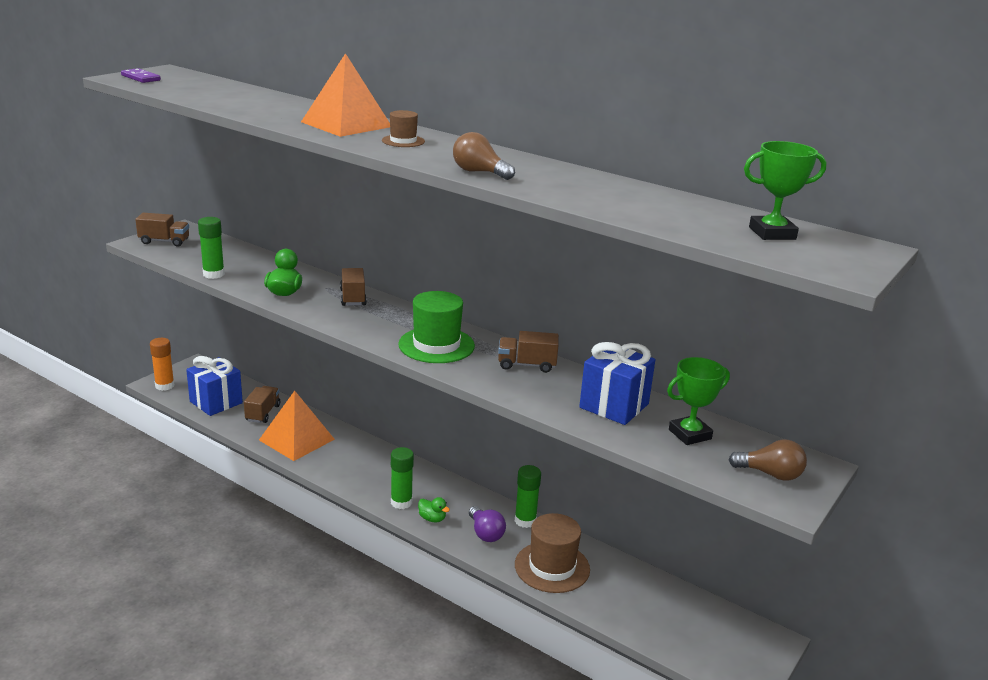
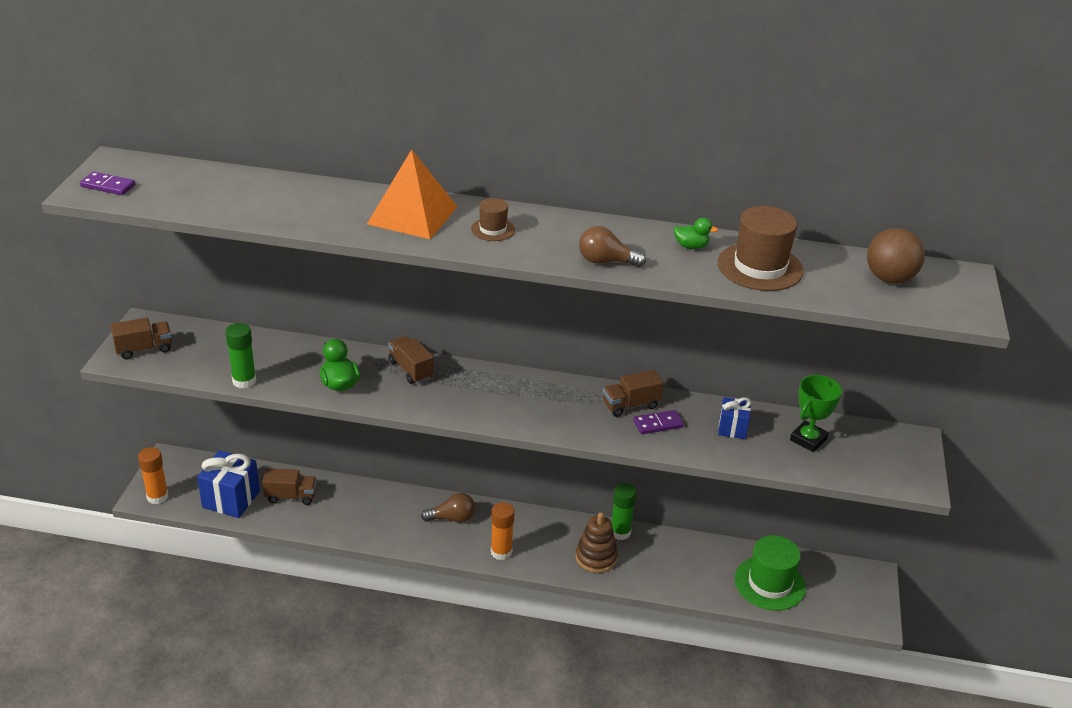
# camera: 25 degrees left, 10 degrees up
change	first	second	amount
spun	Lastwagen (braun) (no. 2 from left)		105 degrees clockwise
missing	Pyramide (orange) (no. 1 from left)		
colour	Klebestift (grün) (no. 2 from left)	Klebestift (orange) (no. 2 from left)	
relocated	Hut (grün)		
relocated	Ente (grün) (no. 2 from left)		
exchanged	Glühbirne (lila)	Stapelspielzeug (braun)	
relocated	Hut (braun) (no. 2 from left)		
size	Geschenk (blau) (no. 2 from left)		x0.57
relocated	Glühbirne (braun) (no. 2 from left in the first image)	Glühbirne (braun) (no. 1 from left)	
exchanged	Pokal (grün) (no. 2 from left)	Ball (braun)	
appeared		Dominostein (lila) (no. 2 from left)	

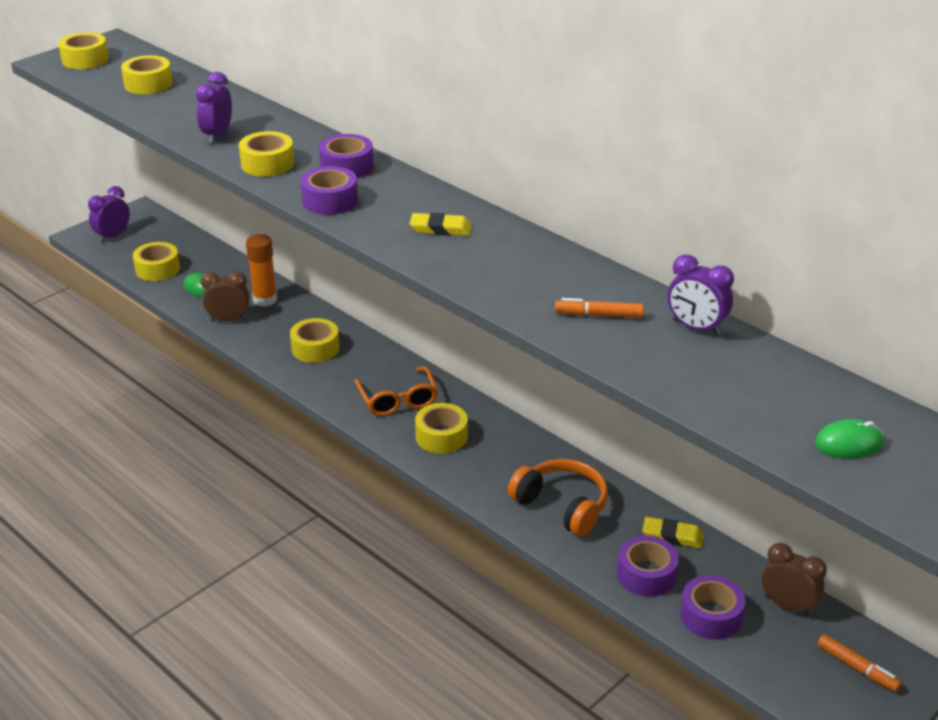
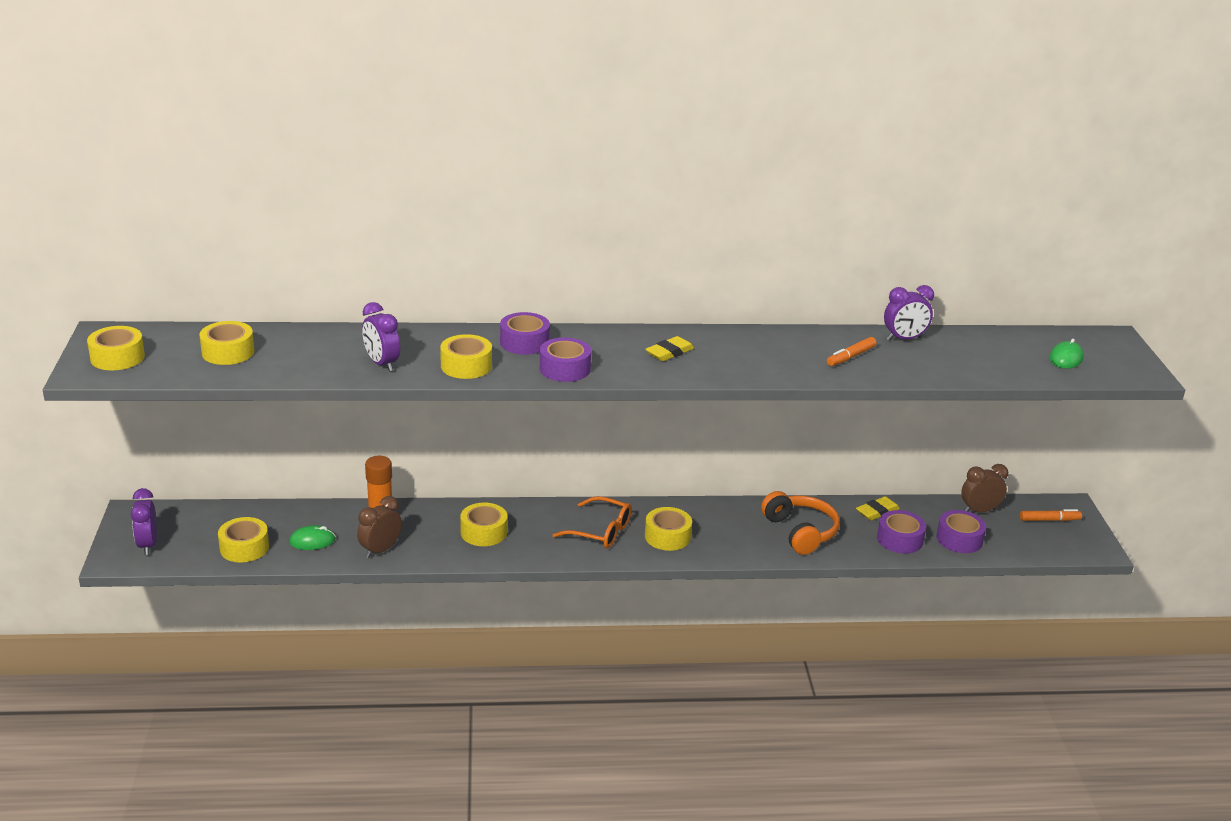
# camera: 50 degrees left, 5 degrees down
change	first	second	amount
spun	Kopfhörer (orange)		75 degrees clockwise

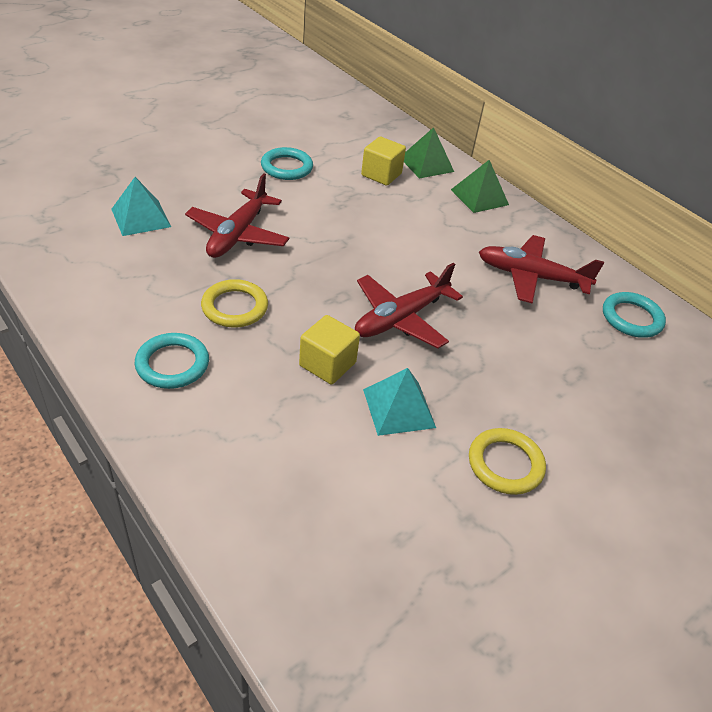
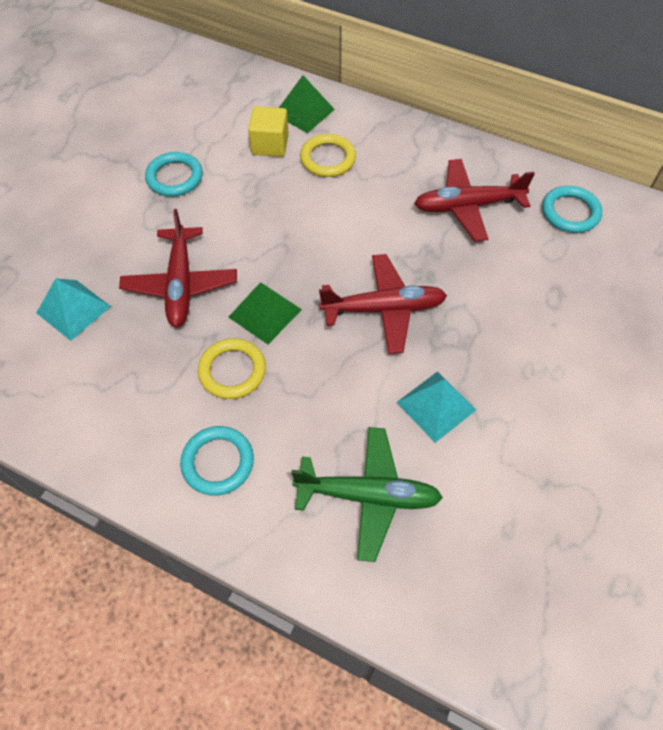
# camera: 20 degrees left, 15 degrees up
change	first	second	amount
missing	Kubus (gelb) (no. 1 from left)		
spun	Flugzeug (rot) (no. 2 from left)		120 degrees counterclockwise
relocated	Pyramide (grün) (no. 2 from left in the first image)	Pyramide (grün) (no. 1 from left)	
relocated	Ring (gelb) (no. 2 from left)		
appeared		Flugzeug (grün)	

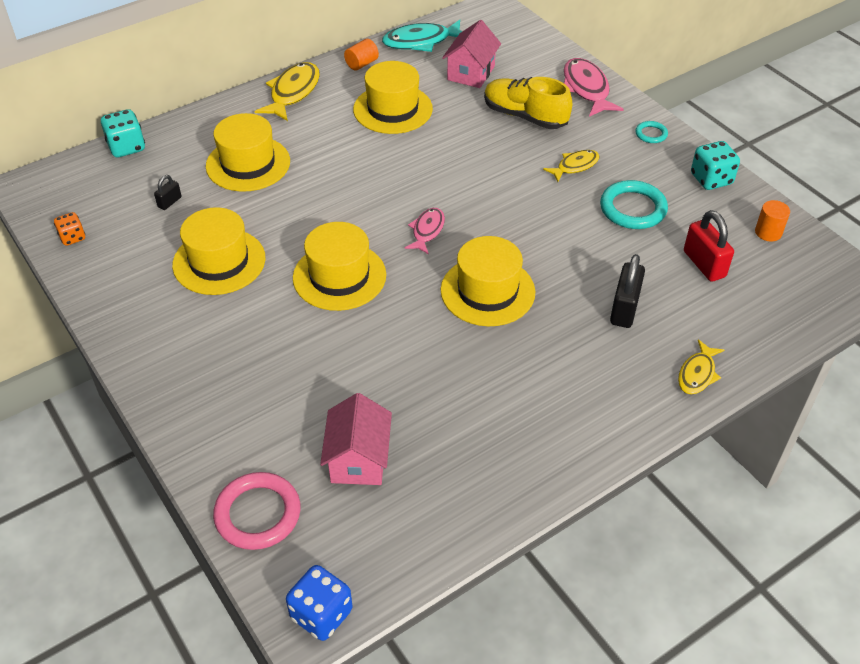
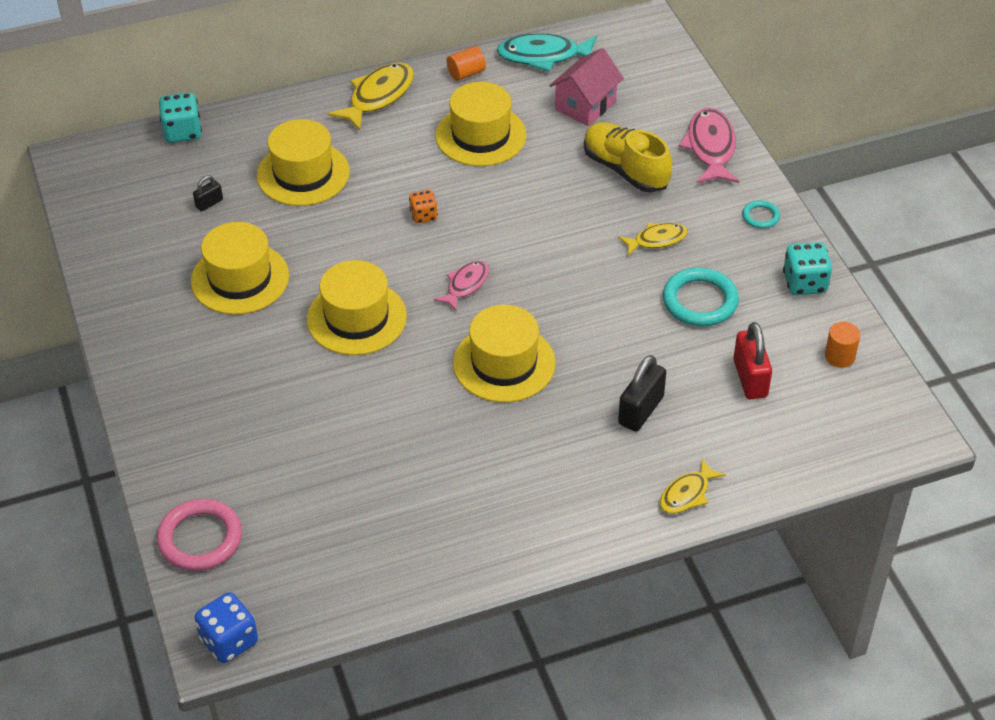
# camera: 15 degrees right, 0 degrees up
change	first	second	amount
relocated	Spielwürfel (orange)		
missing	Haus (rosa) (no. 1 from left)		

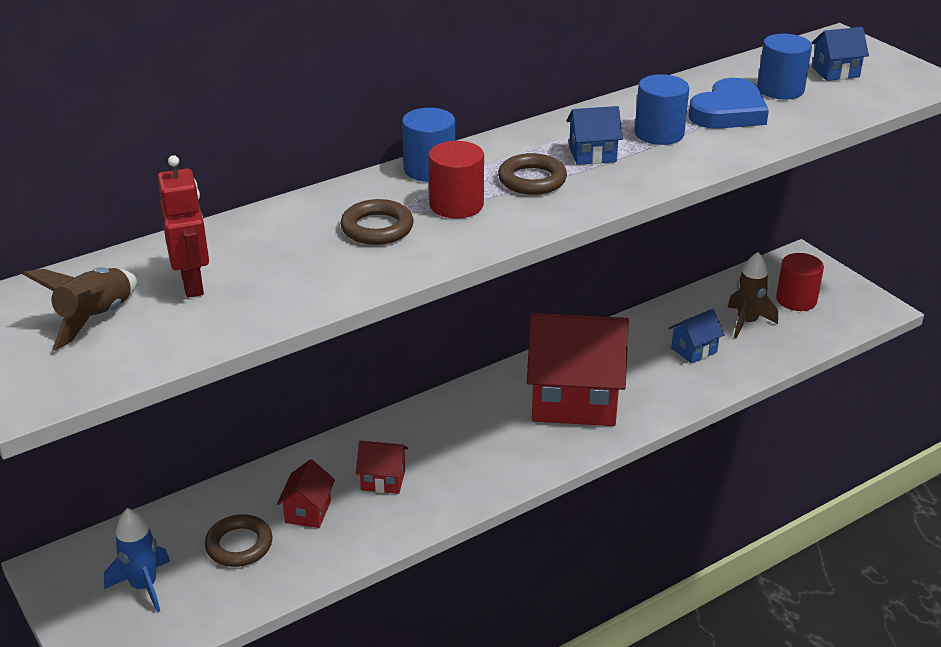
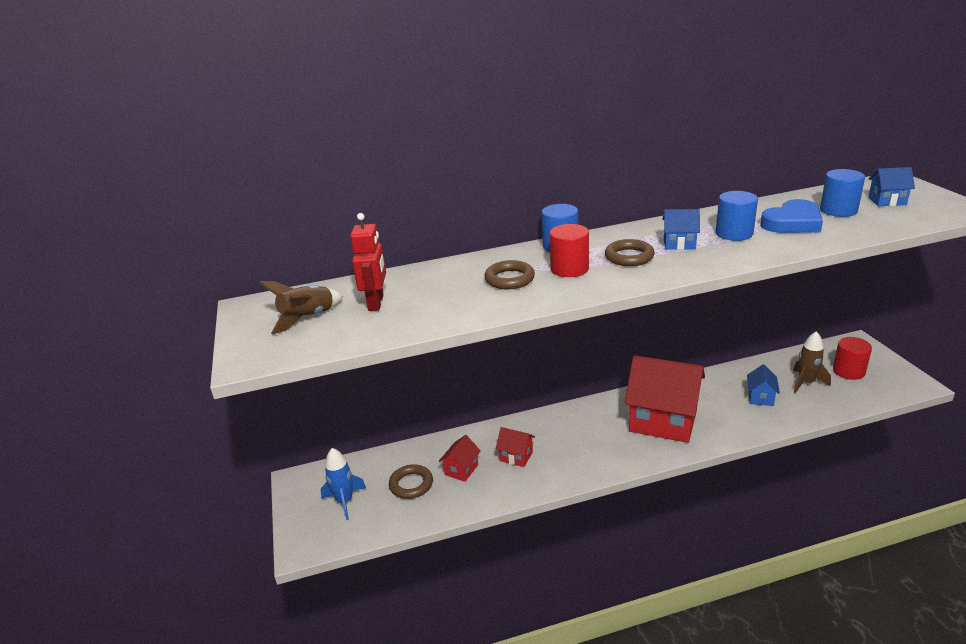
# camera: 20 degrees right, 5 degrees down
change	first	second	amount
spun	Haus (blau) (no. 2 from left)		60 degrees counterclockwise

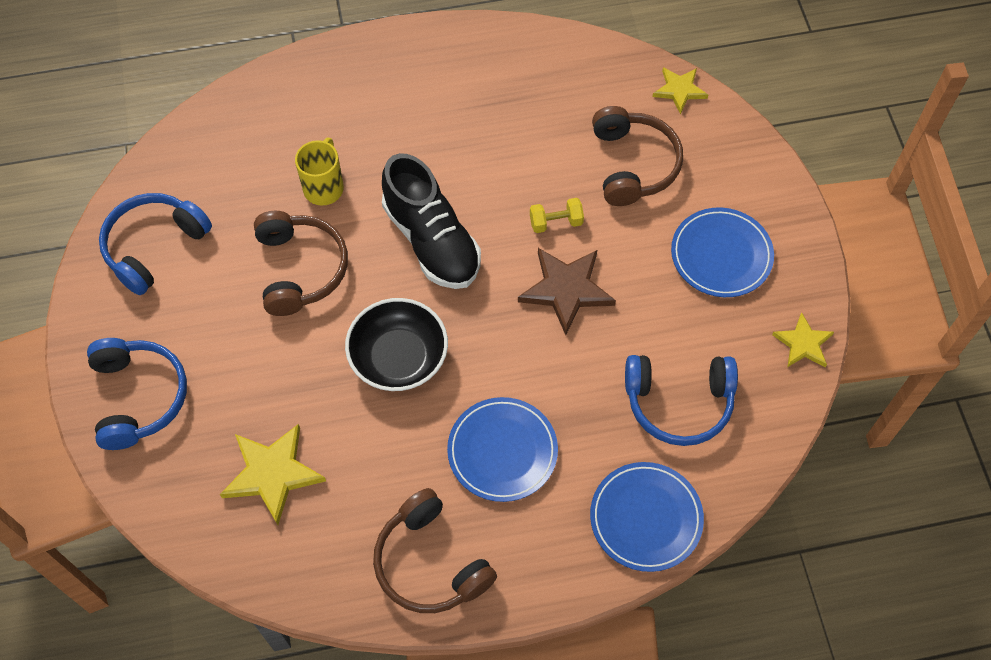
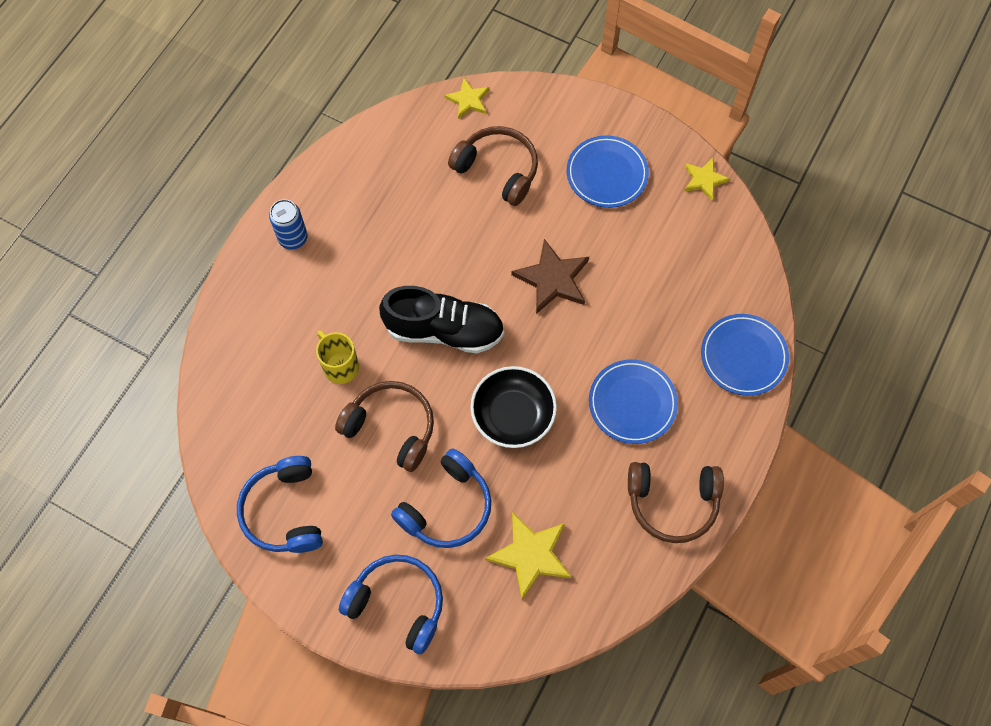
# camera: 50 degrees left, 5 degrees up
change	first	second	amount
missing	Hantel (gelb)		
relocated	Kopfhörer (blau) (no. 3 from left)		
appeared		Dose (blau)	

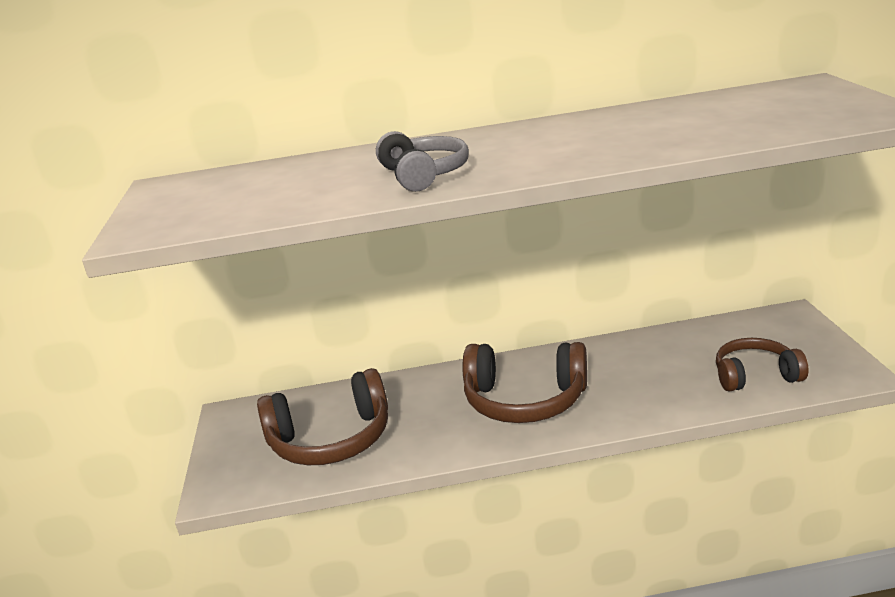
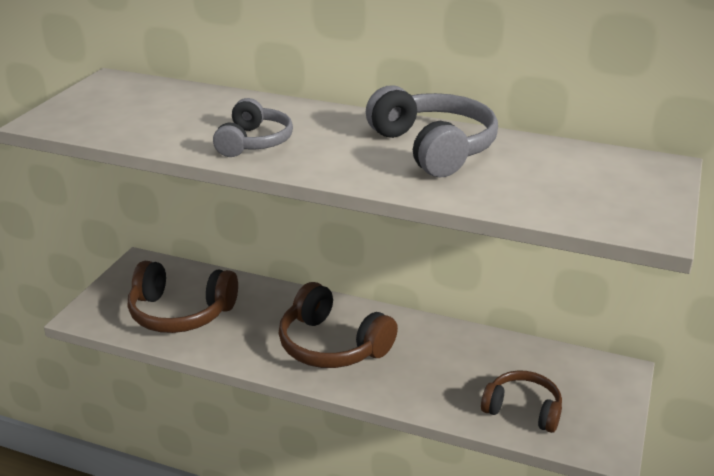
# camera: 25 degrees right, 5 degrees up
change	first	second	amount
appeared		Kopfhörer (grau) (no. 2 from left)	

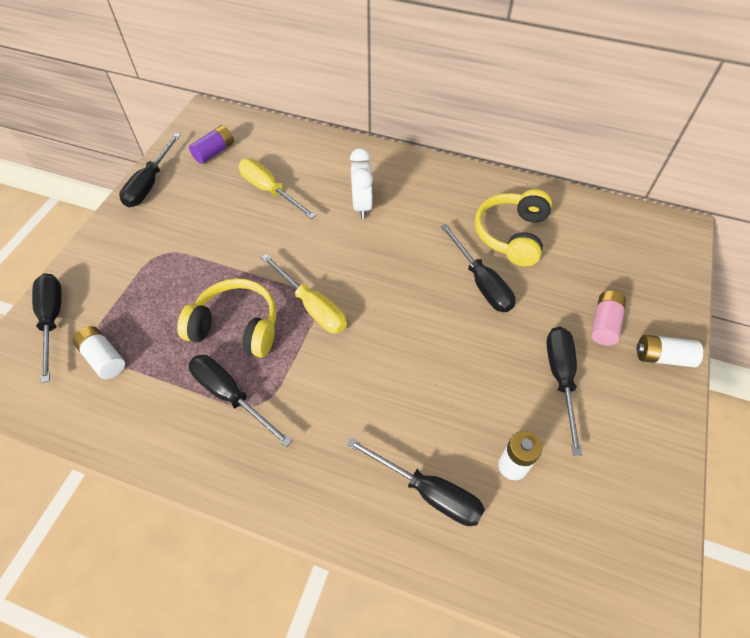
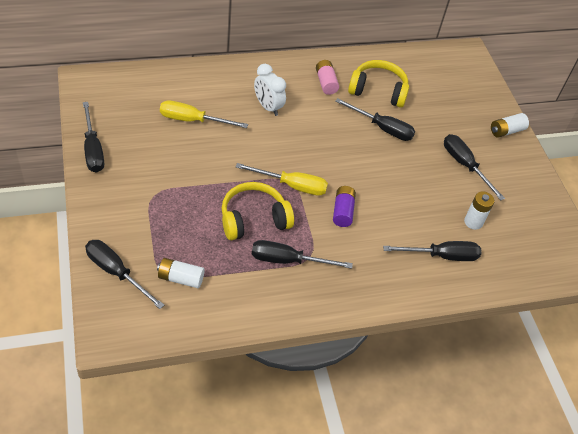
# camera: 40 degrees left, 5 degrees down
change	first	second	amount
relocated	Batterie (lila)		
spun	Kopfhörer (gelb) (no. 2 from left)		120 degrees clockwise
relocated	Batterie (rosa)		

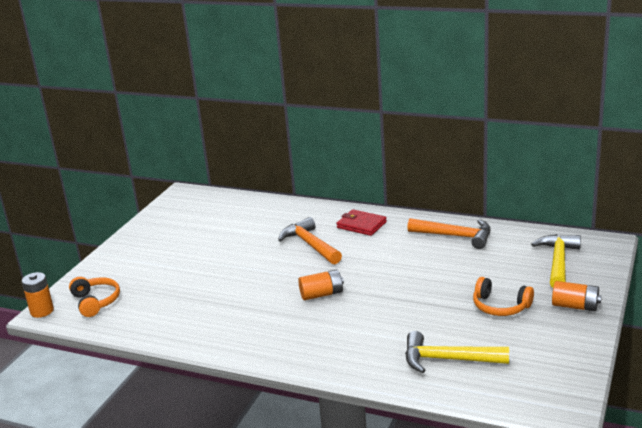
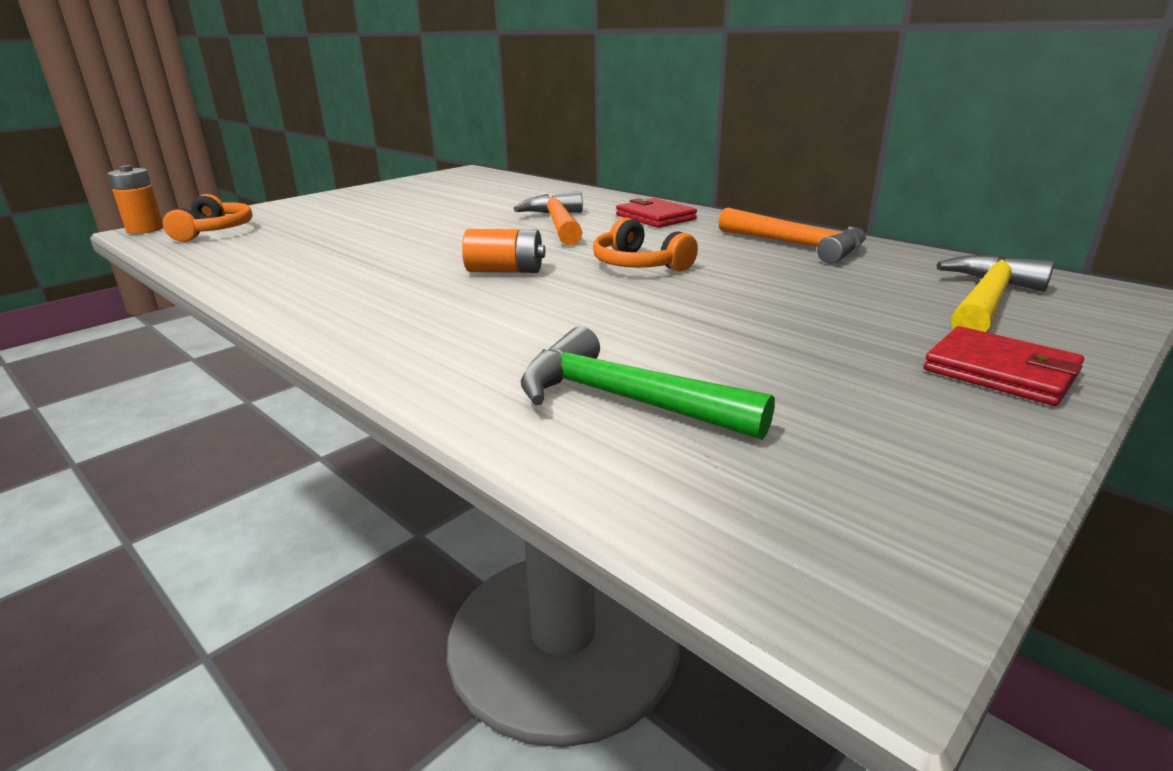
# camera: 20 degrees right, 0 degrees up
change	first	second	amount
colour	Hammer (gelb) (no. 1 from left)	Hammer (grün)	
relocated	Kopfhörer (orange) (no. 2 from left)		
exchanged	Batterie (orange) (no. 3 from left)	Geldbörse (rot) (no. 2 from left)	

